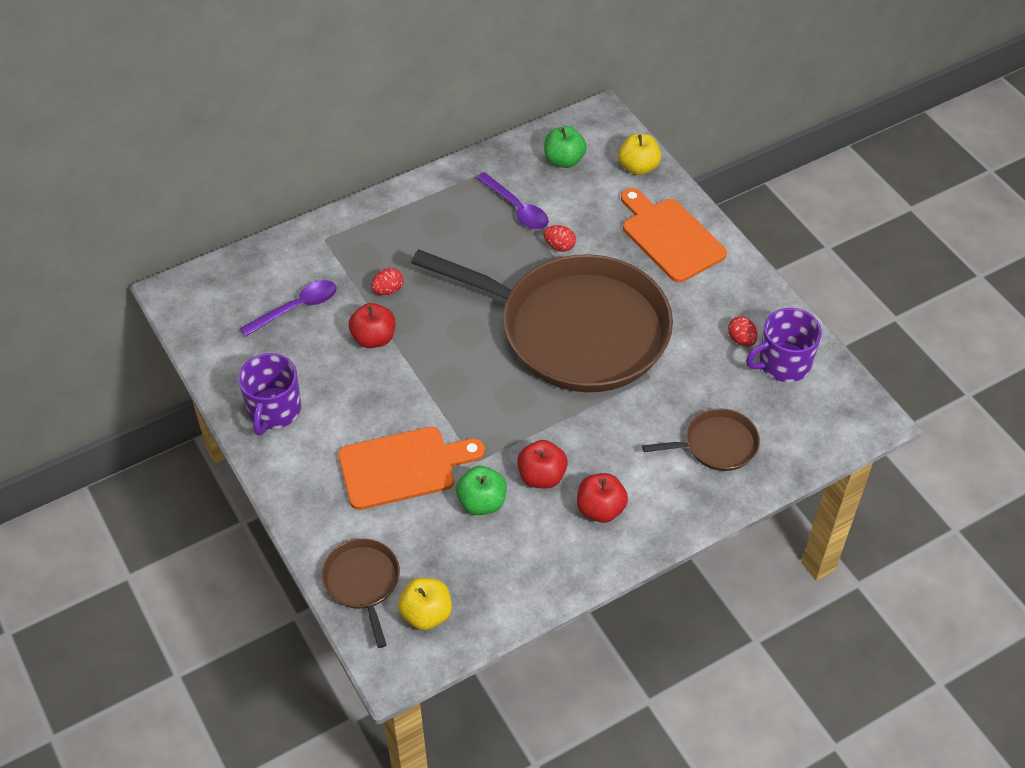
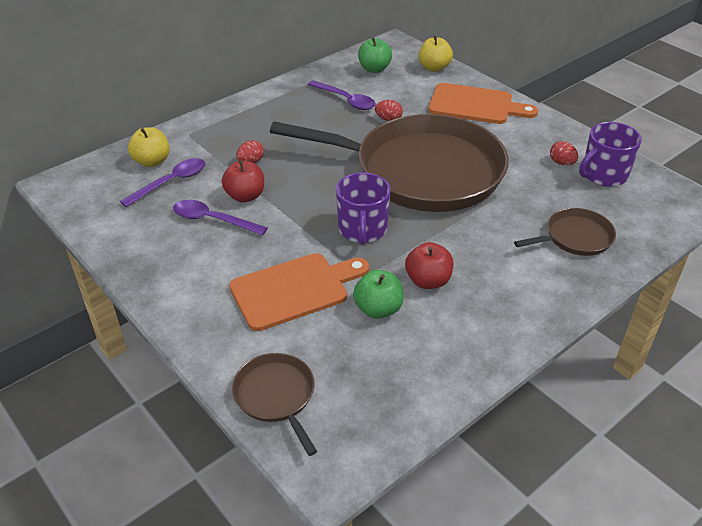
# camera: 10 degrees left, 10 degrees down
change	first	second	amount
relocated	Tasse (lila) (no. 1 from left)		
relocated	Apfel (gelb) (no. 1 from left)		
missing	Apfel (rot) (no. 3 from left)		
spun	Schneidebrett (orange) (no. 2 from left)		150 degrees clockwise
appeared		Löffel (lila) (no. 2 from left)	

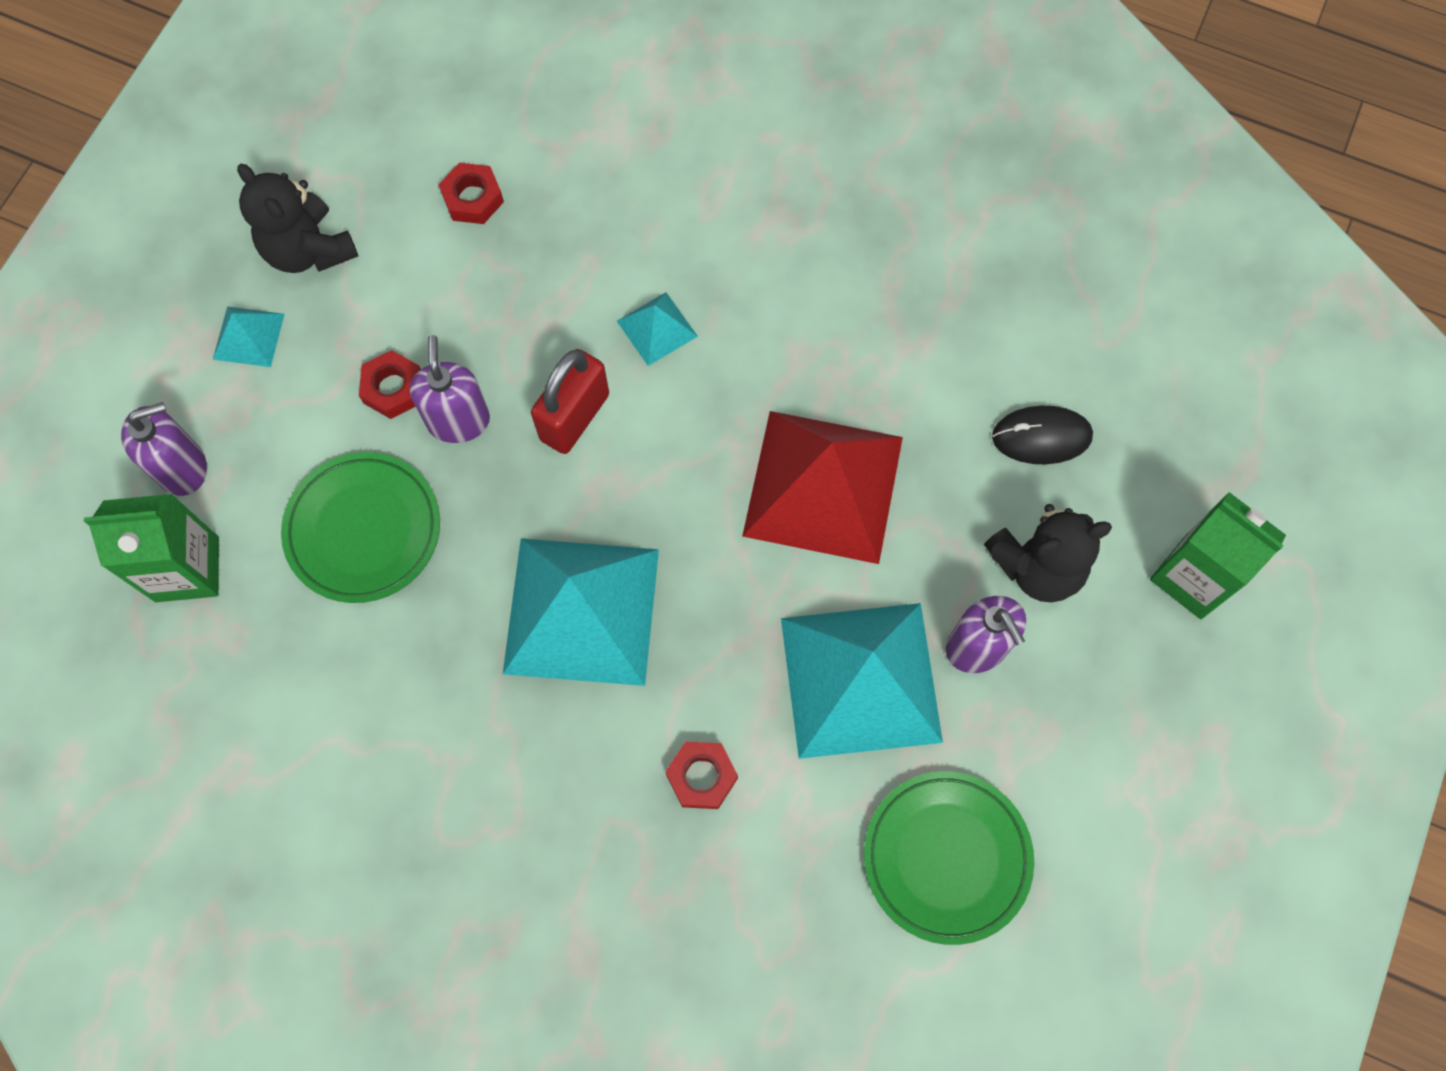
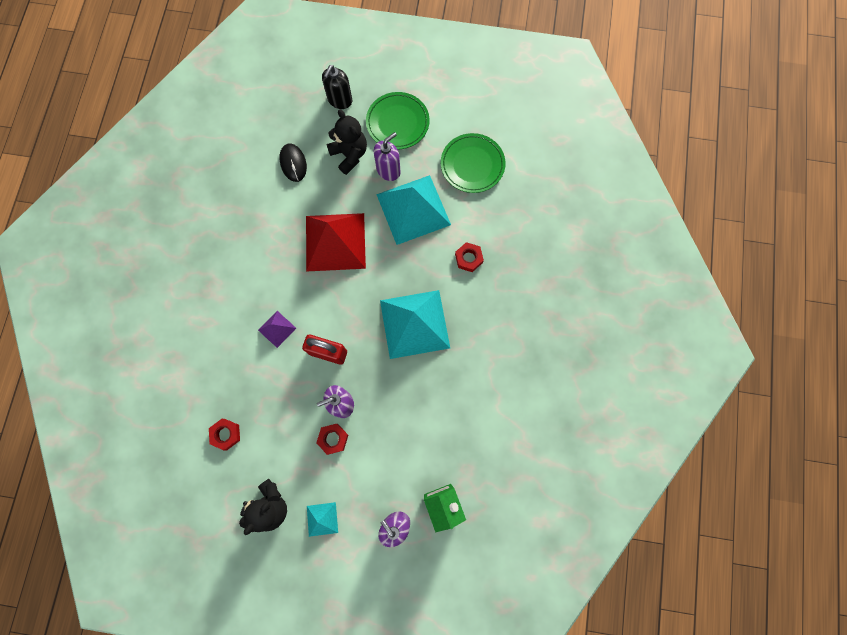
# camera: 105 degrees left, 5 degrees up
change	first	second	amount
relocated	Teller (grün) (no. 1 from left)		
colour	Pyramide (türkis) (no. 3 from left)	Pyramide (lila)	
exchanged	Getränkekarton (grün) (no. 2 from left)	Seifenspender (schwarz)	

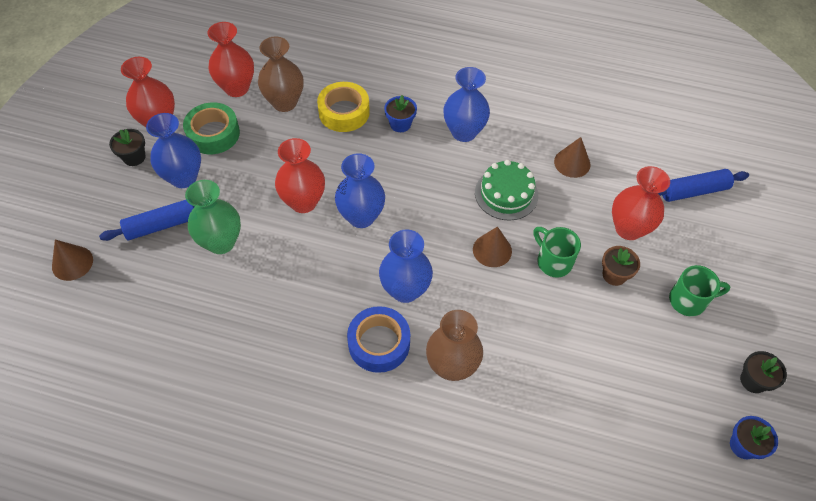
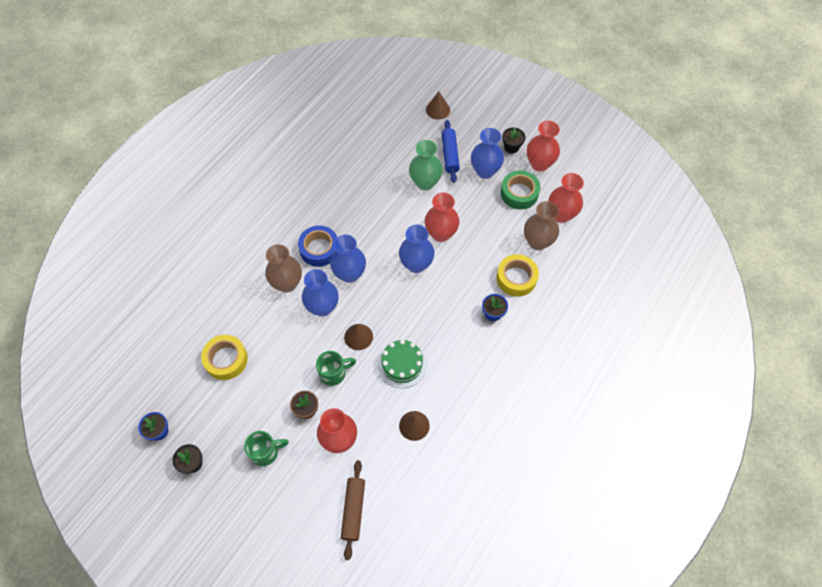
# camera: 110 degrees right, 5 degrees up
change	first	second	amount
relocated	Vase (blau) (no. 4 from left in the first image)	Vase (blau) (no. 1 from left)	
colour	Nudelholz (blau) (no. 2 from left)	Nudelholz (braun)	
spun	Tasse (grün) (no. 2 from left in the first image)	Tasse (grün) (no. 1 from left)	120 degrees counterclockwise
appeared		Klebeband (gelb) (no. 1 from left)	

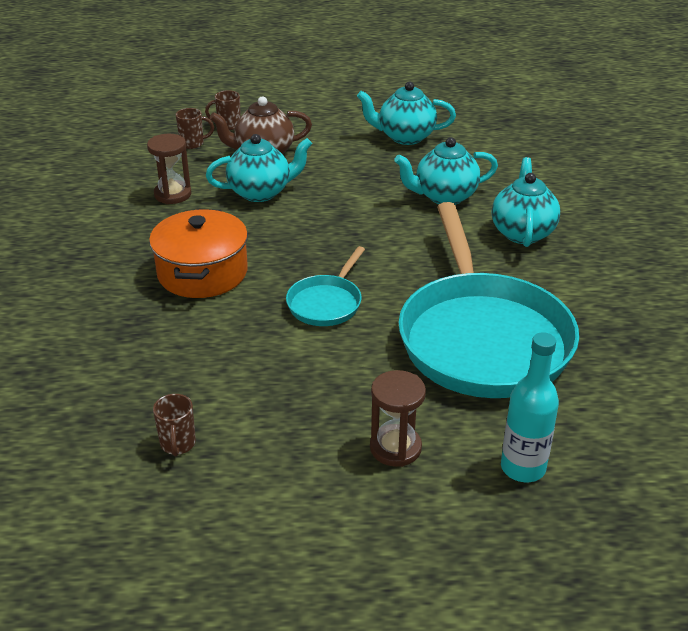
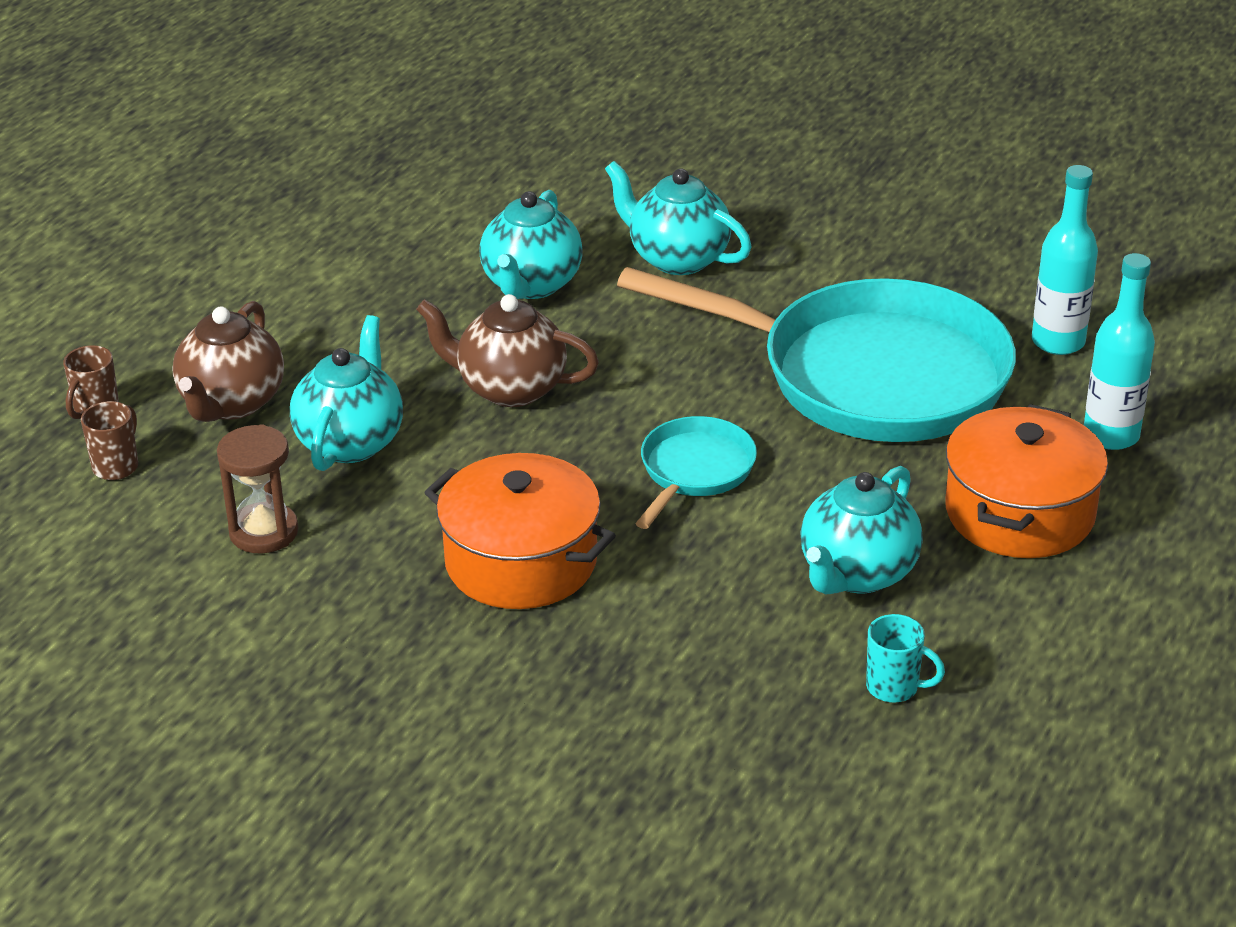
# camera: 60 degrees left, 0 degrees up
change	first	second	amount
colour	Tasse (braun) (no. 1 from left)	Tasse (türkis)	
spun	Pfanne (türkis) (no. 1 from left)		120 degrees counterclockwise
relocated	Teekanne (türkis) (no. 2 from left in the first image)	Teekanne (türkis) (no. 4 from left)	
exchanged	Sanduhr (braun) (no. 2 from left)	Kochtopf (orange) (no. 2 from left)	
appeared		Teekanne (braun) (no. 2 from left)	
appeared		Flasche (türkis) (no. 1 from left)	

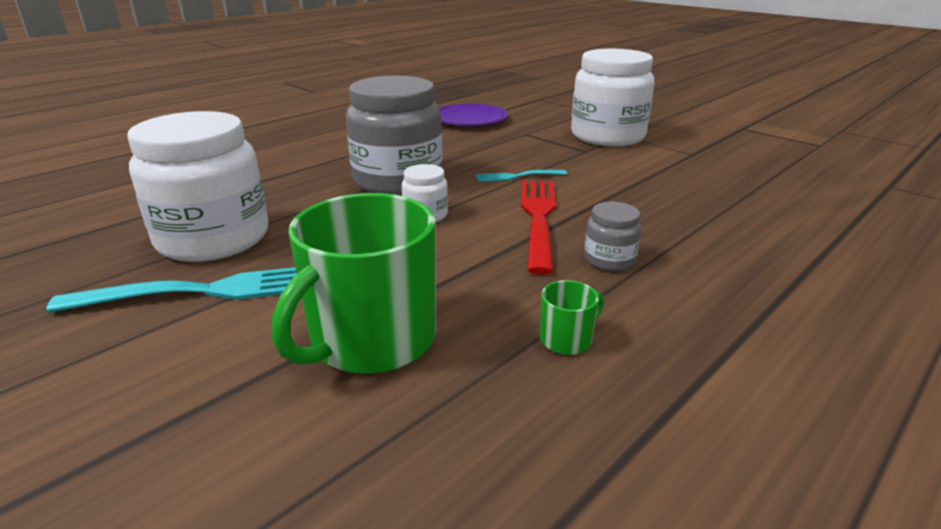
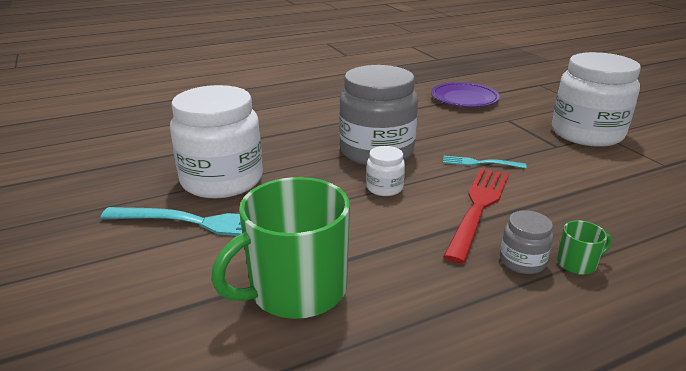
# camera: 20 degrees right, 0 degrees up
change	first	second	amount
relocated	Tasse (grün) (no. 2 from left)		

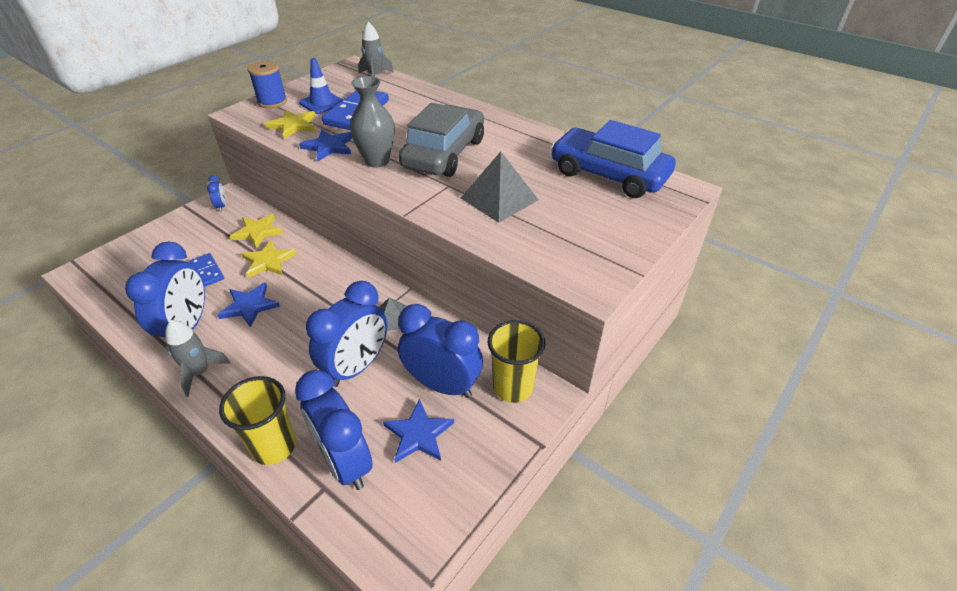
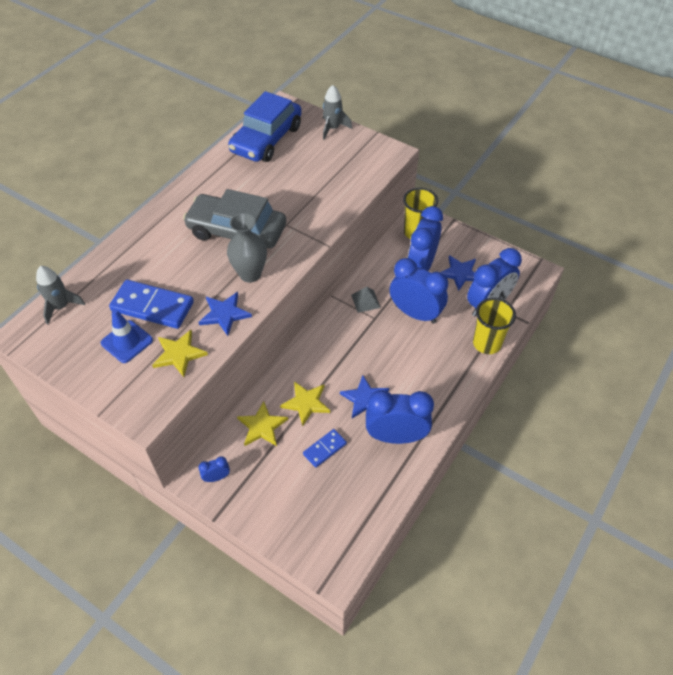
# camera: 95 degrees left, 10 degrees up
change	first	second	amount
relocated	Rakete (grau) (no. 1 from left in the first image)	Rakete (grau) (no. 2 from left)	
missing	Garnrolle (blau)		
missing	Pyramide (grau) (no. 2 from left)		

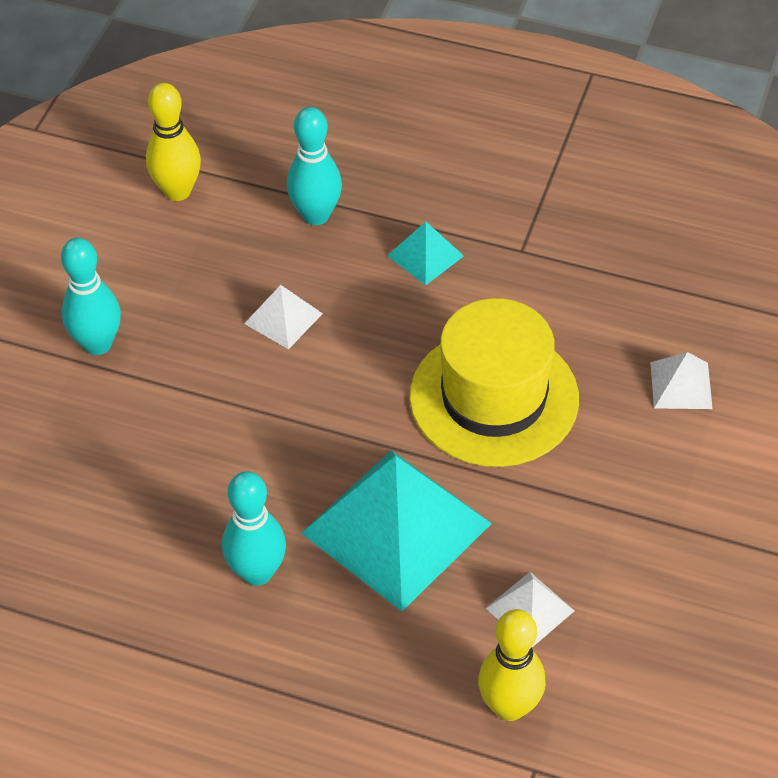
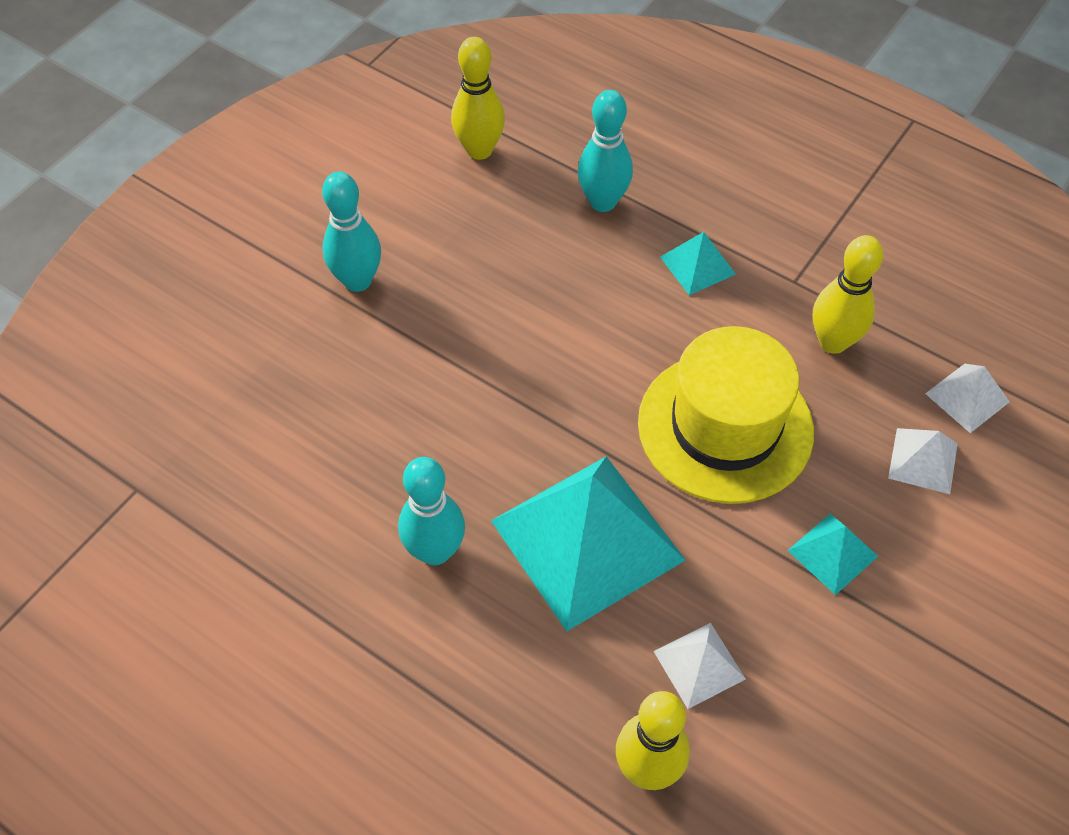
# camera: 15 degrees right, 5 degrees up
change	first	second	amount
relocated	Pyramide (weiß) (no. 1 from left in the first image)	Pyramide (weiß) (no. 3 from left)	
appeared		Pyramide (türkis) (no. 3 from left)	
appeared		Bowlingkegel (gelb) (no. 3 from left)	

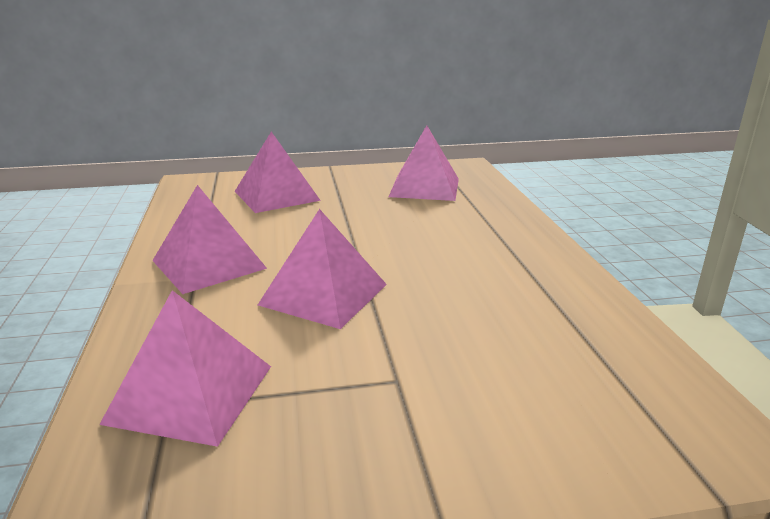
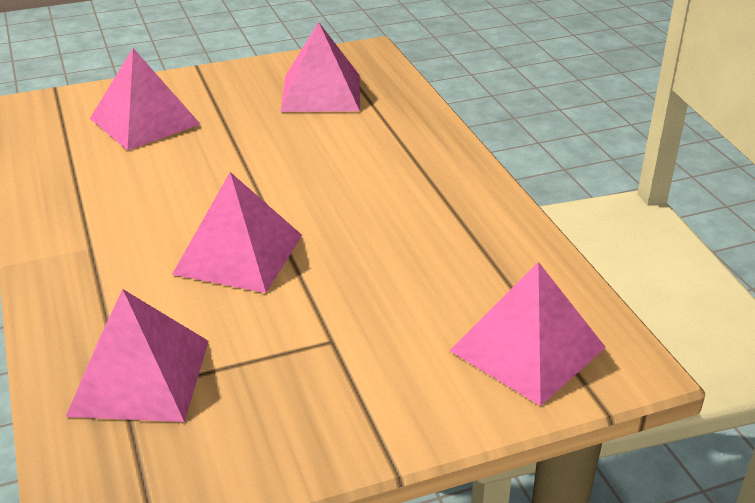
# camera: 10 degrees left, 10 degrees up
change	first	second	amount
relocated	Pyramide (rosa) (no. 2 from left in the first image)	Pyramide (rosa) (no. 5 from left)	

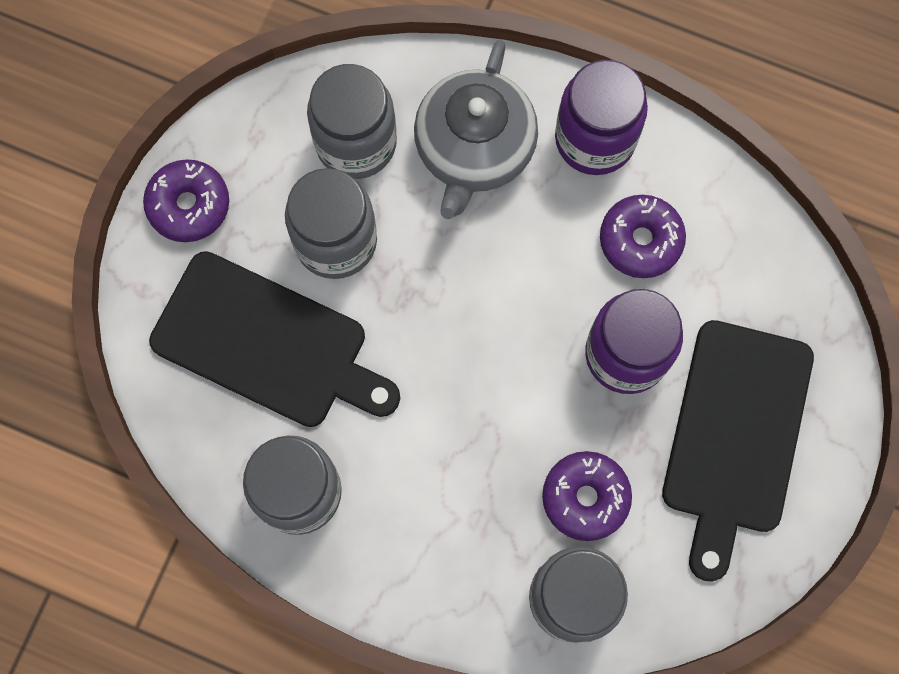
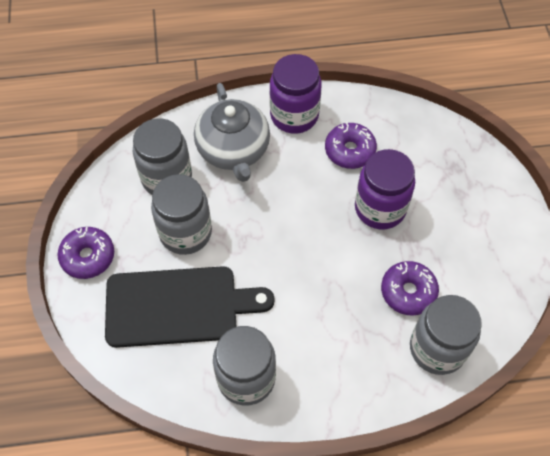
# camera: 30 degrees left, 15 degrees down
change	first	second	amount
missing	Schneidebrett (schwarz) (no. 2 from left)		

